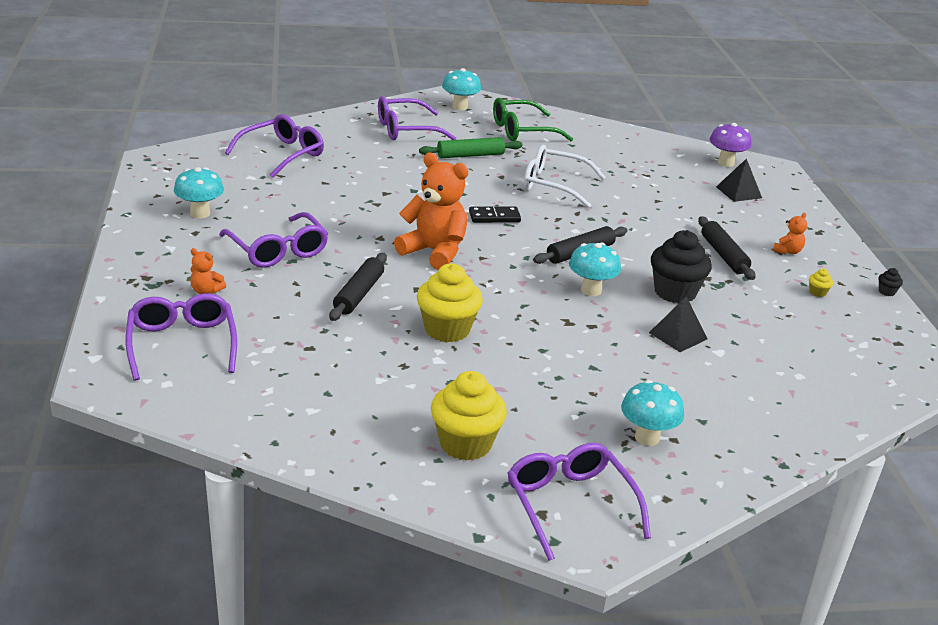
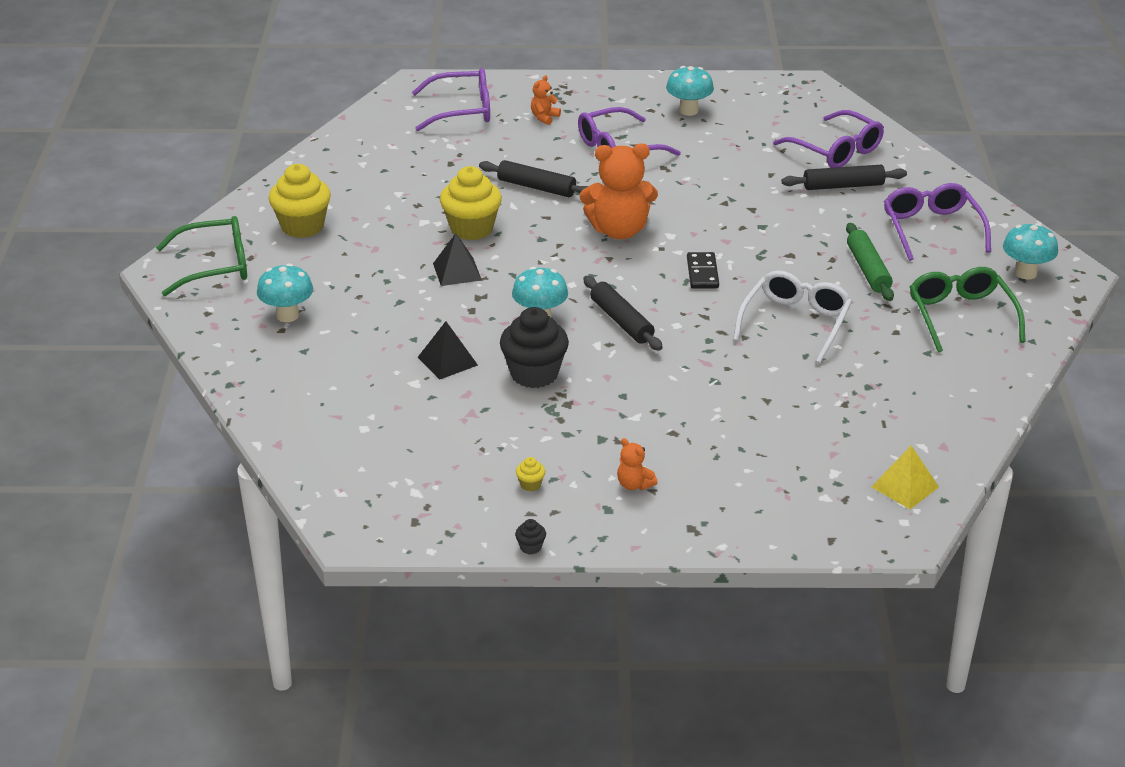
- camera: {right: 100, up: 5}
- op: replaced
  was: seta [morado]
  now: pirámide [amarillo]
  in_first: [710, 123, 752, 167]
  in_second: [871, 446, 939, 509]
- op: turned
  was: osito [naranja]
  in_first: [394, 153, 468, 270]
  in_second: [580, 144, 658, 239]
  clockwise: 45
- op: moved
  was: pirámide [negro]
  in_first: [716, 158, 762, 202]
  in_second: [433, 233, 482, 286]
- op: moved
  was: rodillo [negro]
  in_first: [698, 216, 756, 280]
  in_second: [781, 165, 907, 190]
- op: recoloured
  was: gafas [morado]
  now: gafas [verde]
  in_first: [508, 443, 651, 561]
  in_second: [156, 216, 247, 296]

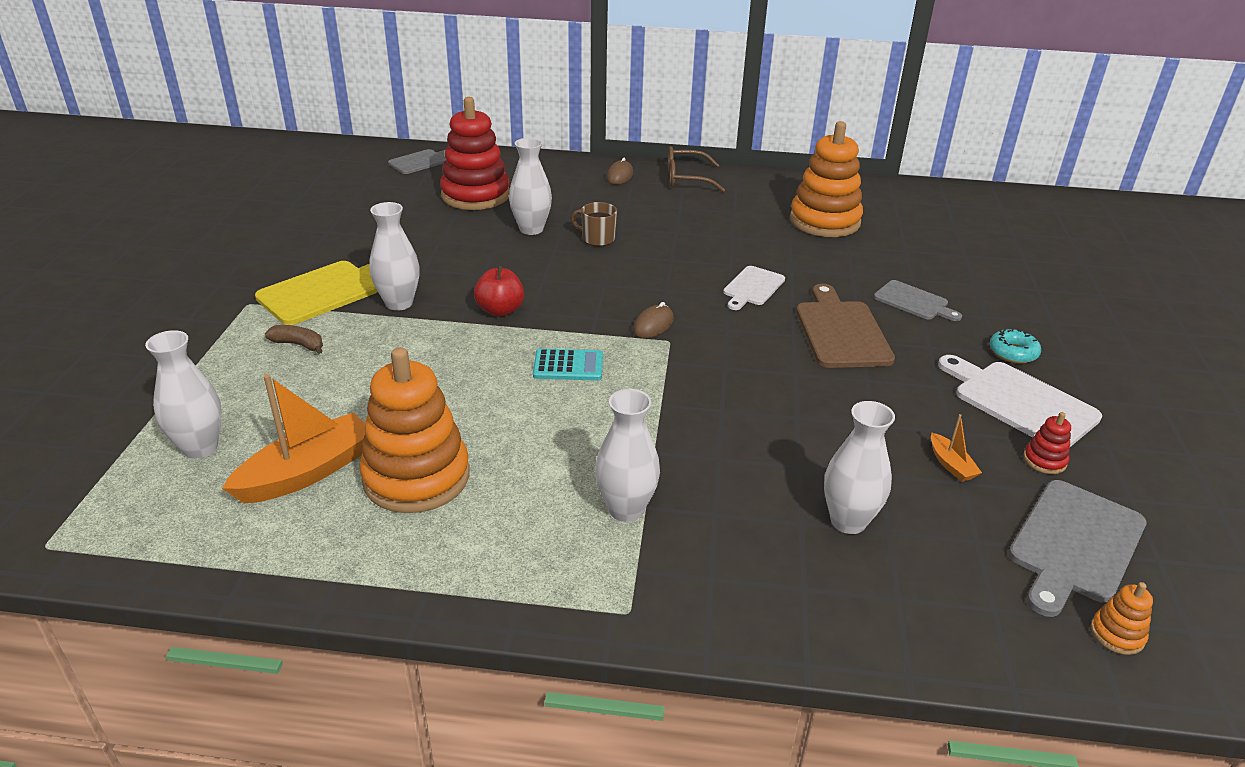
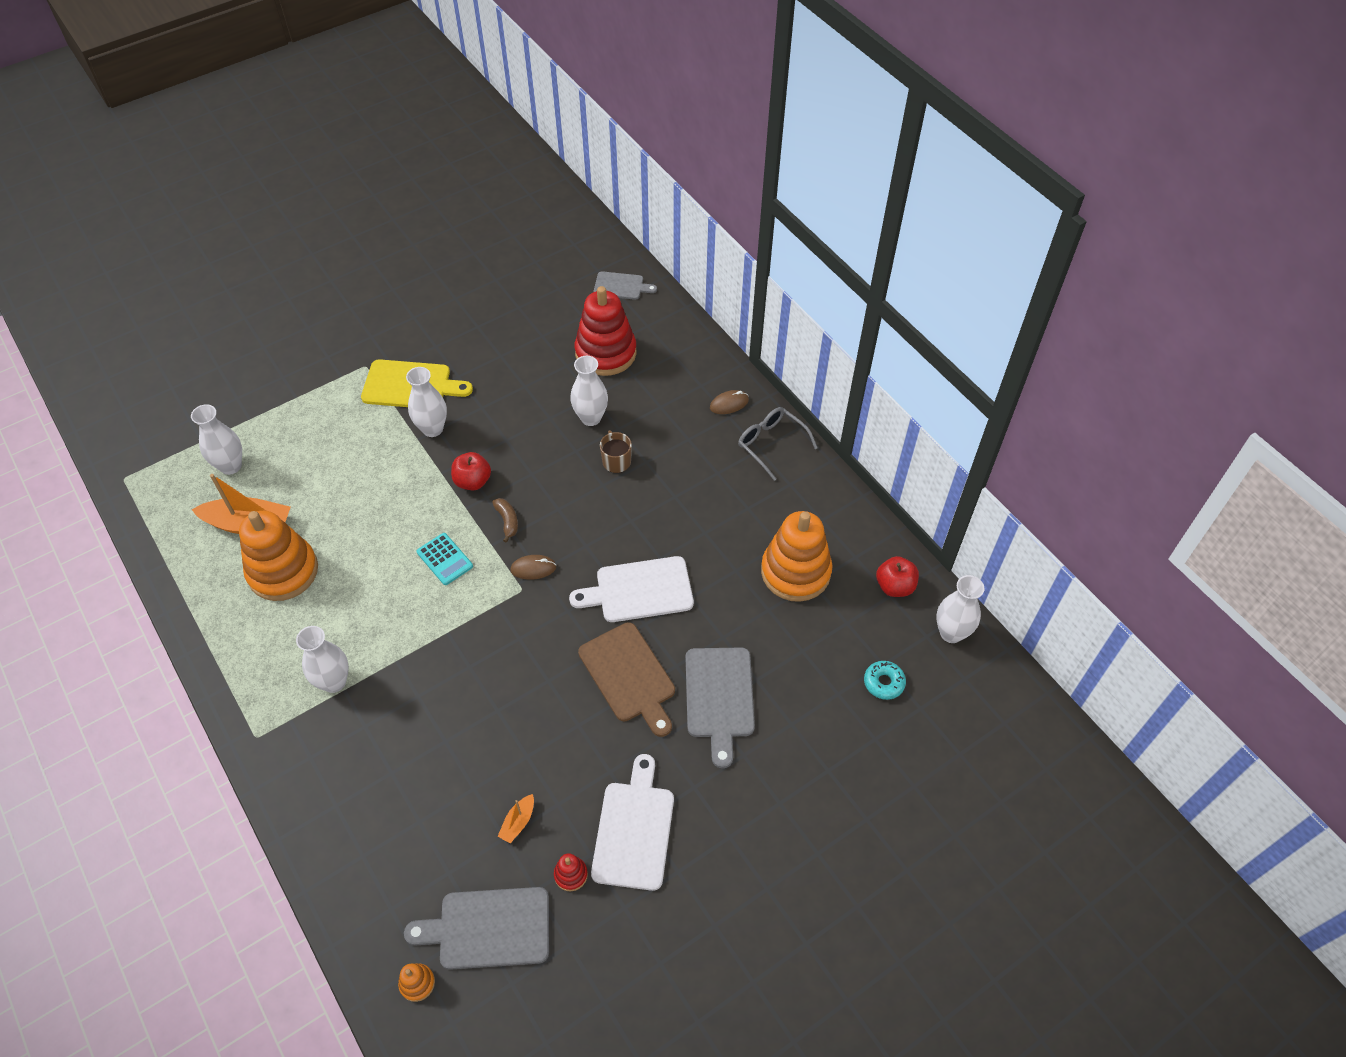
- camera: {right: 50, up: 20}
- op: recoloured
  was: gafas [marrón]
  now: gafas [gris]
  in_first: [668, 146, 725, 192]
  in_second: [738, 407, 817, 481]
- op: resized
  was: tabla de cortar [blanco]
  in_first: [723, 266, 785, 310]
  in_second: [569, 556, 694, 622]
  ratio: 1.63
- op: resized
  was: tabla de cortar [gris]
  in_first: [874, 280, 962, 321]
  in_second: [686, 648, 755, 768]
  ratio: 1.63
- op: turned
  was: tabla de cortar [marrón]
  in_first: [796, 284, 895, 368]
  in_second: [578, 622, 675, 737]
  clockwise: 105
- op: moved
  was: plátano [marrón]
  in_first: [265, 325, 323, 354]
  in_second: [492, 498, 518, 543]
- op: moved
  was: rosquilla [turquesa]
  in_first: [990, 329, 1041, 364]
  in_second: [864, 661, 906, 700]
- op: moved
  was: florero [blanco]
  in_first: [824, 401, 895, 534]
  in_second: [936, 575, 984, 643]
- op: added
  now: manzana [rojo]
  in_second: [876, 556, 919, 597]

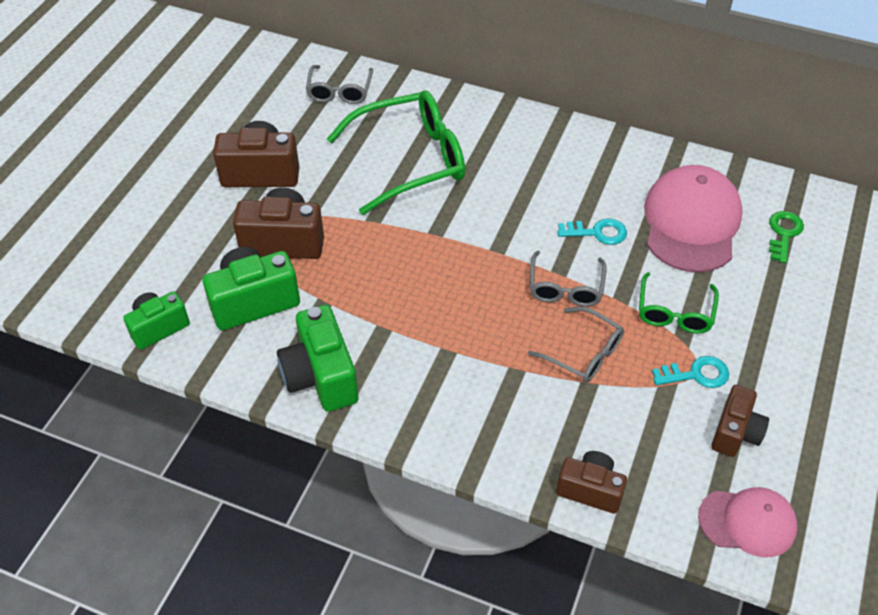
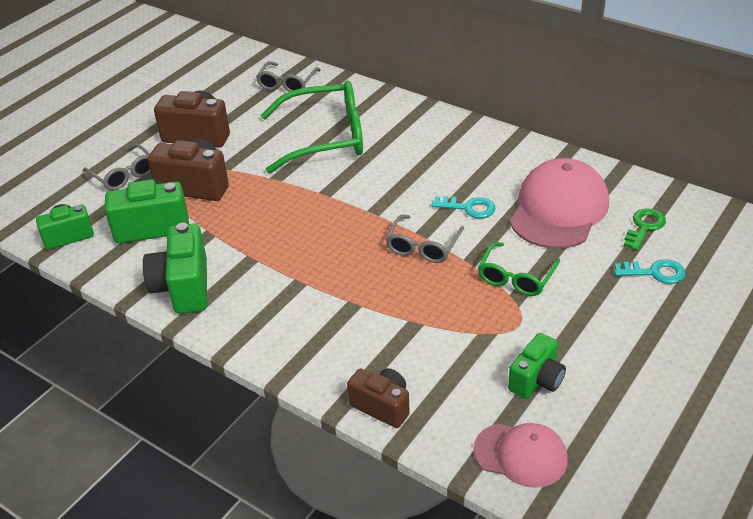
- camera: {right: 15, up: -10}
- op: moved
  was: gafas [gris]
  in_first: [528, 307, 624, 383]
  in_second: [83, 144, 151, 191]
- op: moved
  was: llave [turquesa]
  in_first: [652, 356, 729, 388]
  in_second: [614, 259, 685, 284]
- op: recoloured
  was: cámara [marrón]
  now: cámara [verde]
  in_first: [711, 385, 769, 457]
  in_second: [508, 333, 566, 399]

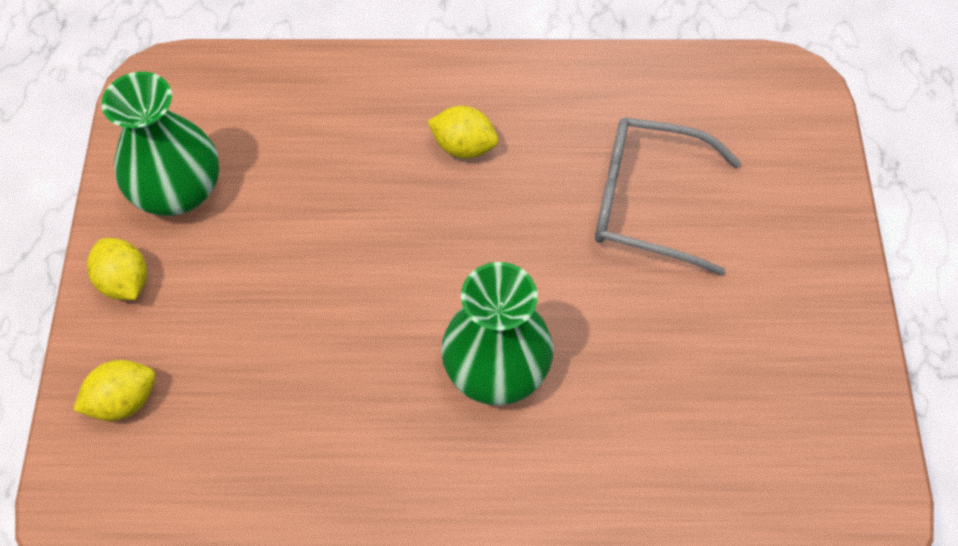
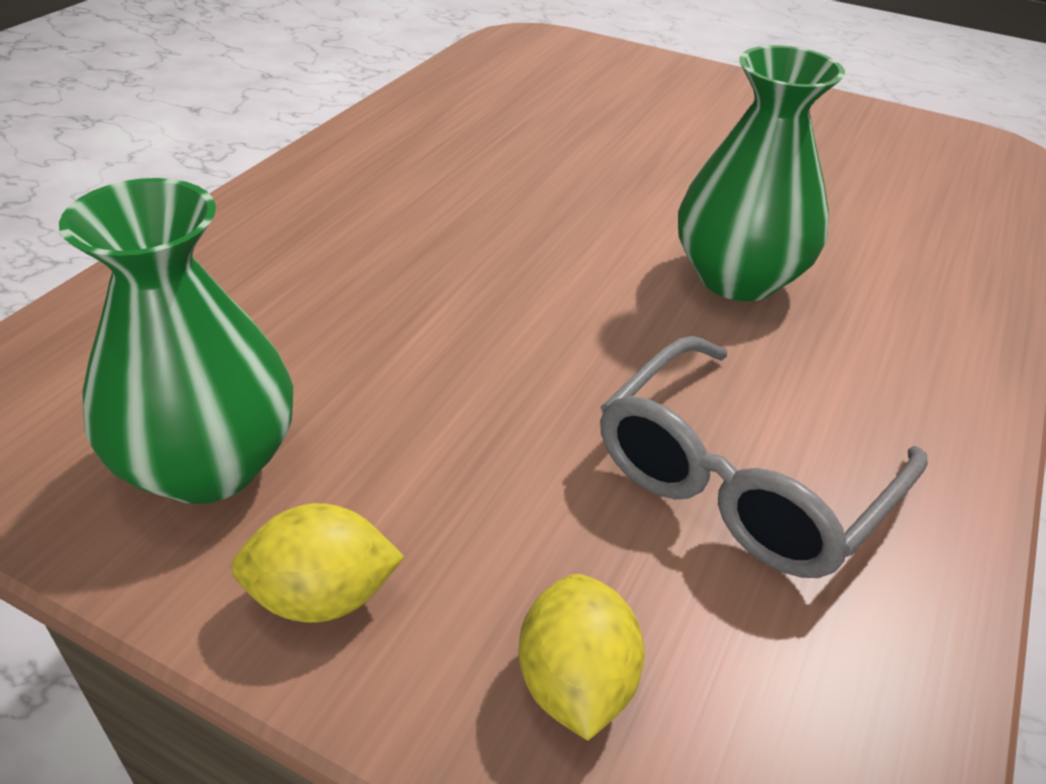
- camera: {right: -65, up: -20}
- op: removed
  was: limón [amarillo]
  in_first: [427, 106, 498, 159]
- op: moved
  was: gafas [gris]
  in_first: [595, 117, 741, 276]
  in_second: [600, 336, 928, 578]

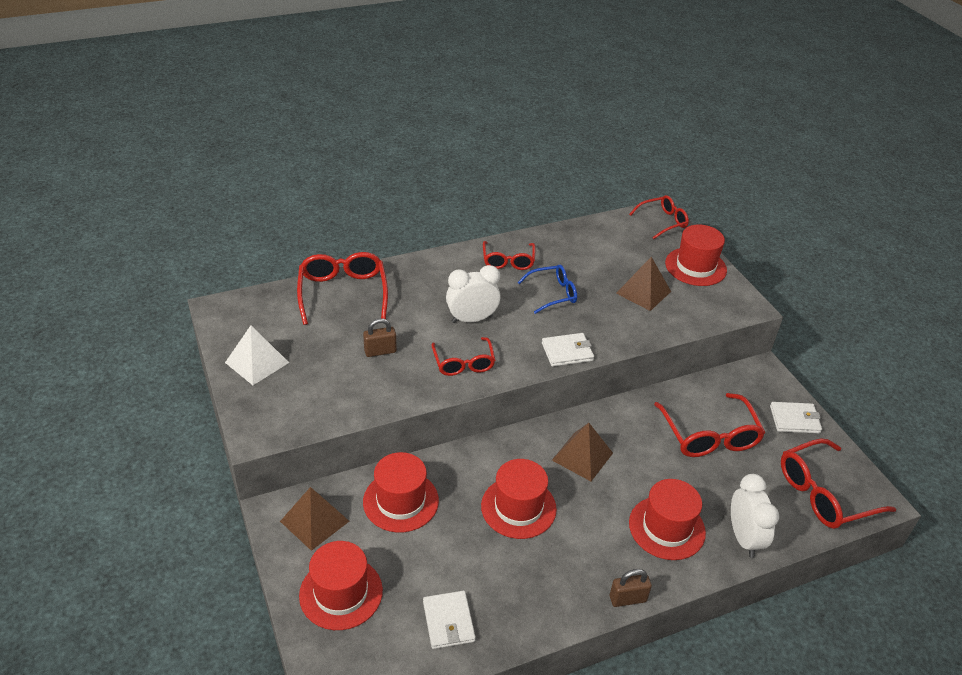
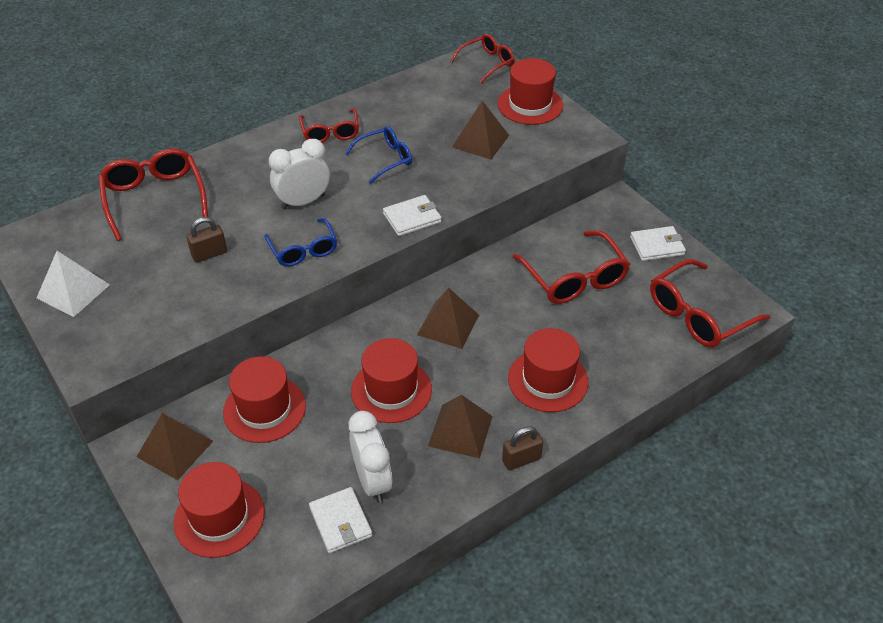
- camera: {right: -10, up: 5}
- op: recoloured
  was: gafas [rojo]
  now: gafas [azul]
  in_first: [431, 337, 495, 376]
  in_second: [264, 218, 337, 266]
- op: moved
  was: despertador [blanco]
  in_first: [731, 474, 779, 558]
  in_second: [349, 411, 392, 503]
- op: added
  now: pirámide [marrón]
  in_second: [428, 395, 493, 458]

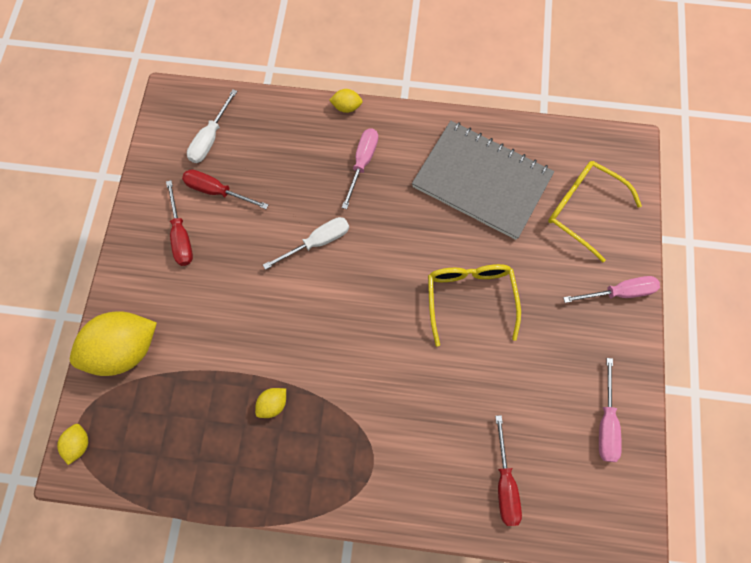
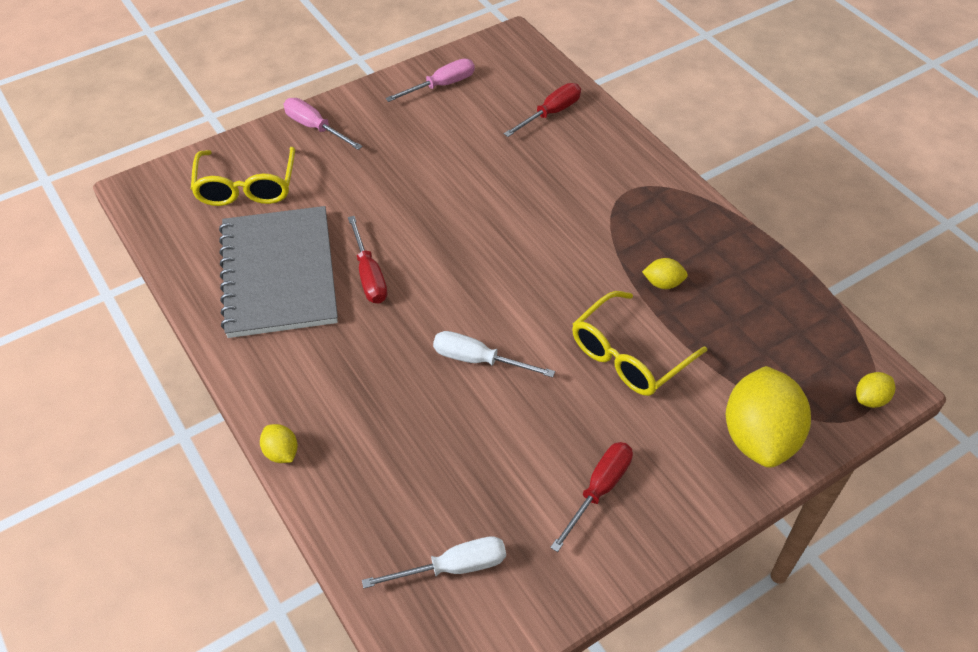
- camera: {right: -130, up: -20}
- op: removed
  was: destornillador [rosa]
  in_first: [342, 128, 378, 209]
- op: moved
  was: destornillador [rojo]
  in_first: [182, 169, 268, 209]
  in_second: [348, 216, 387, 304]
- op: moved
  was: gafas [amarillo]
  in_first: [428, 264, 521, 347]
  in_second: [572, 291, 707, 396]
- op: turned
  was: limón [amarillo]
  in_first: [70, 312, 157, 376]
  in_second: [726, 366, 811, 468]
  clockwise: 75

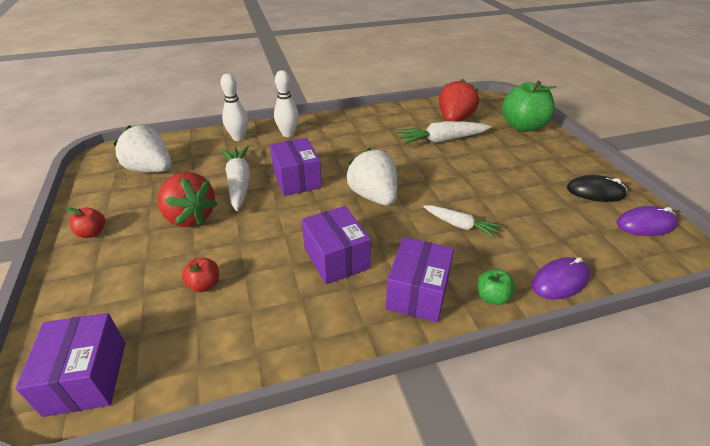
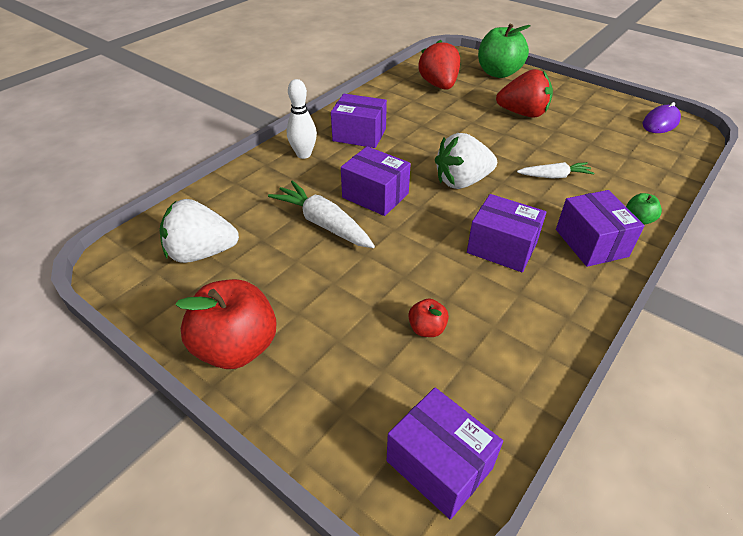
- camera: {right: -35, up: 5}
- op: removed
  was: bolo [blanco]
  in_first: [220, 74, 248, 141]
- op: removed
  was: zanahoria [blanco]
  in_first: [396, 121, 491, 145]
- op: turned
  was: fresa [blanco]
  in_first: [346, 148, 397, 205]
  in_second: [435, 133, 497, 189]
  clockwise: -45
- op: moved
  was: fresa [rojo]
  in_first: [158, 172, 217, 227]
  in_second: [496, 69, 553, 118]
- op: removed
  was: ratón [negro]
  in_first: [567, 175, 627, 202]
- op: resized
  was: manzana [rojo]
  in_first: [67, 207, 105, 238]
  in_second: [176, 279, 277, 369]
  ratio: 2.16
- op: removed
  was: ratón [morado]
  in_first: [532, 257, 590, 300]
- op: added
  now: caja [morado]
  in_second: [331, 94, 387, 148]

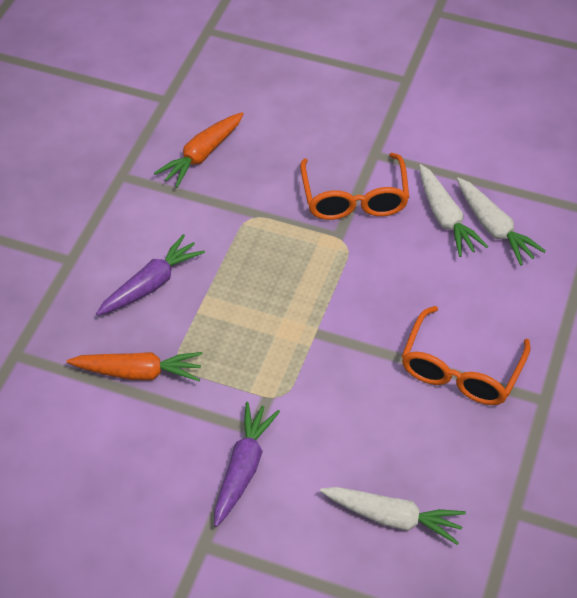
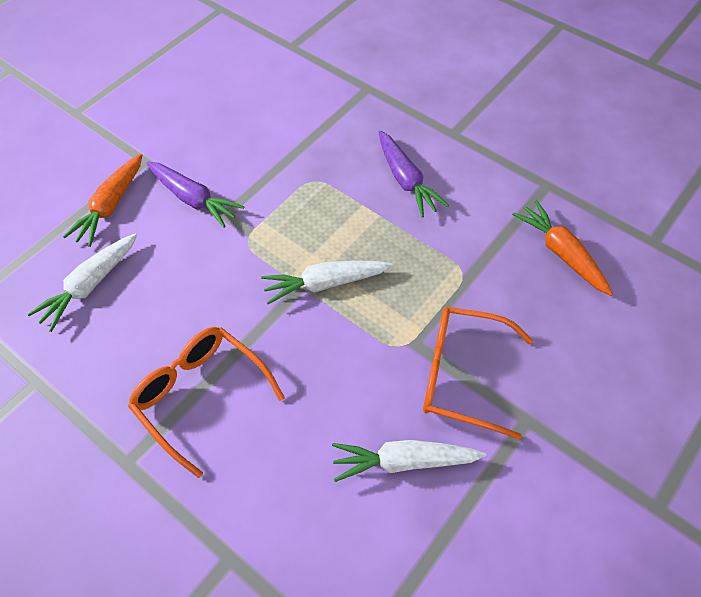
- camera: {right: 110, up: 5}
- op: moved
  was: zanahoria [blanco]
  in_first: [457, 178, 546, 266]
  in_second: [261, 260, 393, 304]
- op: moved
  was: zanahoria [naranja]
  in_first: [67, 352, 202, 381]
  in_second: [63, 154, 142, 247]

